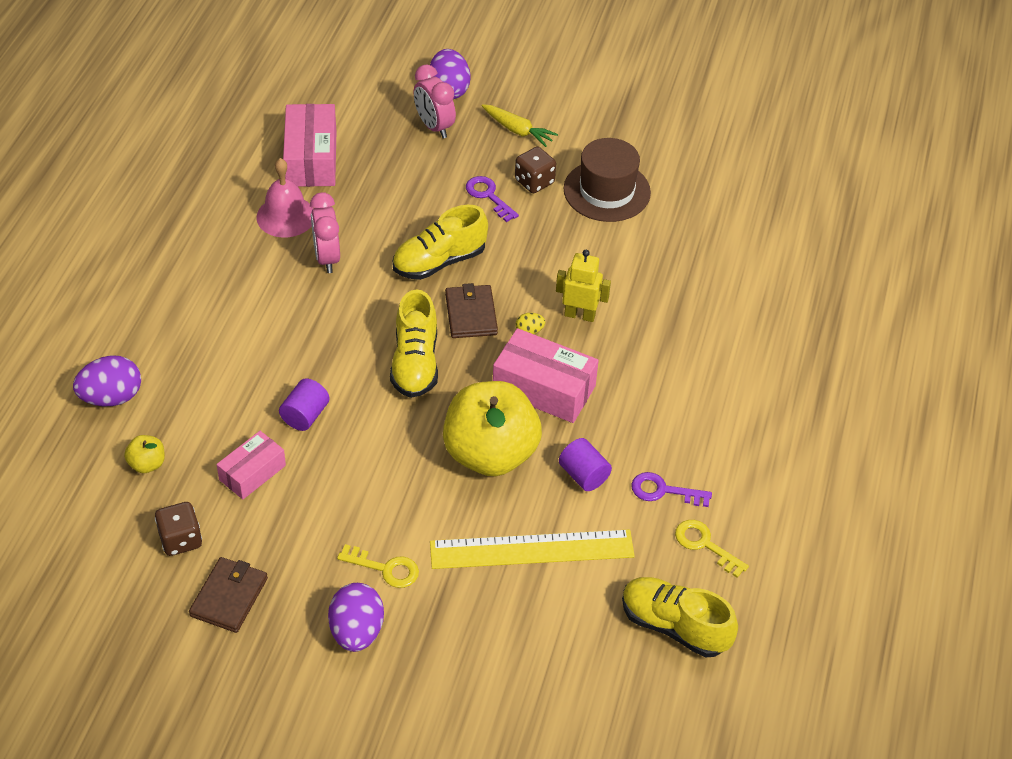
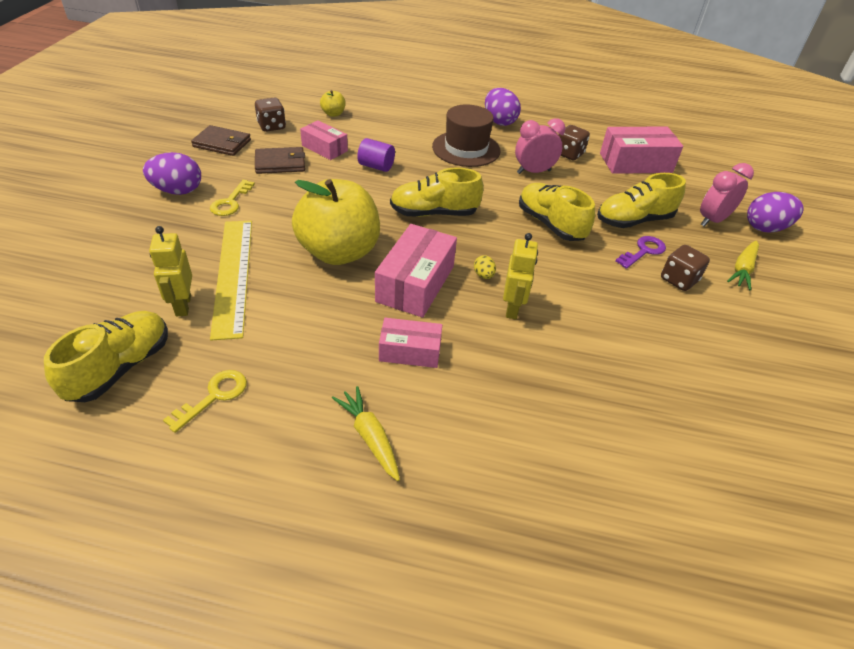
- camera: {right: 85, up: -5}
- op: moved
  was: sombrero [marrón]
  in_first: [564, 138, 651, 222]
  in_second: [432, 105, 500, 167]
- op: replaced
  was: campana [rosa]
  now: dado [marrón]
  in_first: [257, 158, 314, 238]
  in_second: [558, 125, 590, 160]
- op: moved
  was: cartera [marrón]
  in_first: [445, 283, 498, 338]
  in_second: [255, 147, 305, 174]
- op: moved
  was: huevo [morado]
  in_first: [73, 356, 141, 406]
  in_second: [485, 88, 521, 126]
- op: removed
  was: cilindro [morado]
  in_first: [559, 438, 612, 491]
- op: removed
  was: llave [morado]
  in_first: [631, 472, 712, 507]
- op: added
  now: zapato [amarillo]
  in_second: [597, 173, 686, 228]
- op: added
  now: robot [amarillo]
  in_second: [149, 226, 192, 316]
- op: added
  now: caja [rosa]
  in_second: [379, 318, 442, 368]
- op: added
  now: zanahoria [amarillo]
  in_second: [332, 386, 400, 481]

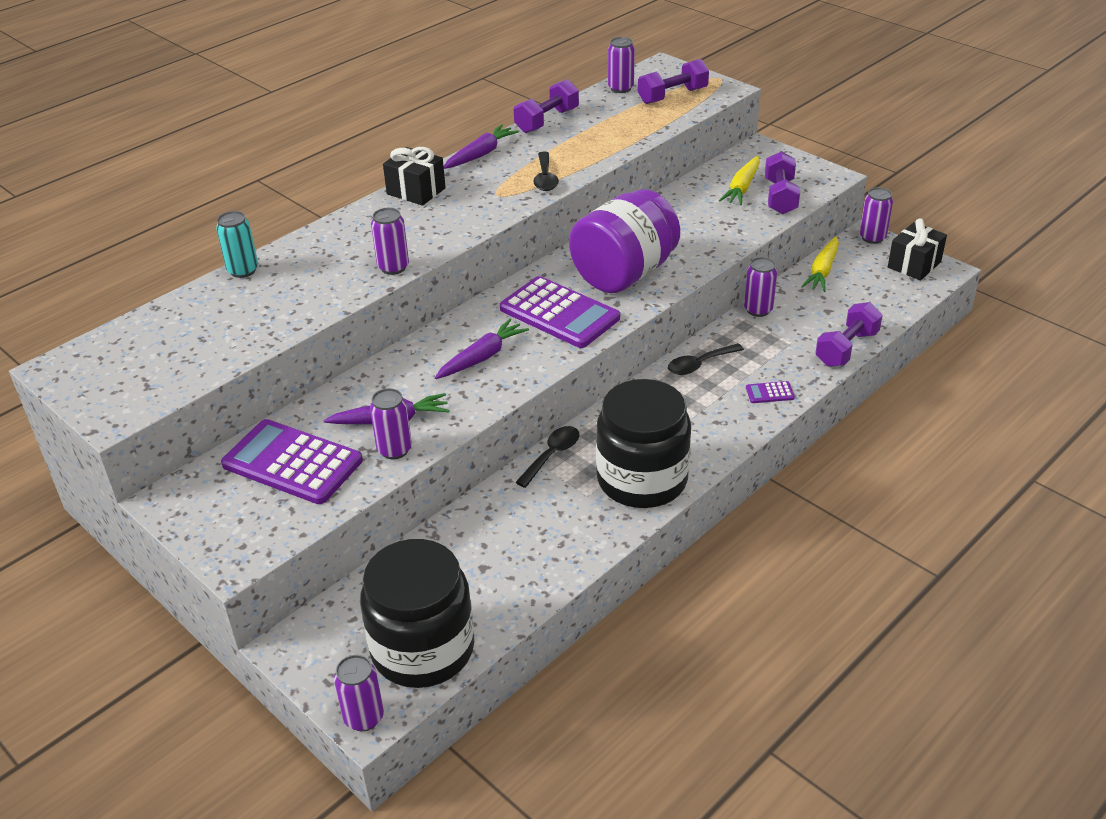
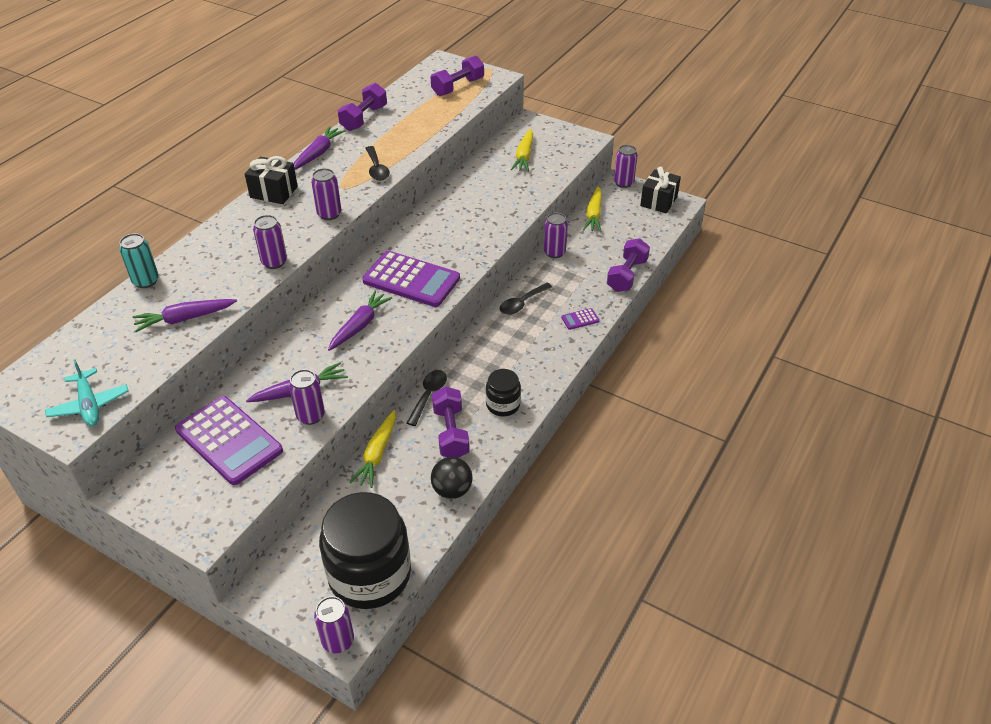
- camera: {right: -15, up: 5}
- op: moved
  was: lata [morado]
  in_first: [608, 37, 635, 93]
  in_second: [311, 168, 341, 220]
- op: moved
  was: mancuerna [morado]
  in_first: [765, 151, 800, 215]
  in_second: [432, 386, 470, 458]
- op: removed
  was: tarro [morado]
  in_first: [569, 189, 680, 293]
- op: resized
  was: tarro [negro]
  in_first: [596, 379, 691, 508]
  in_second: [486, 369, 521, 417]
  ratio: 0.48
- op: turned
  was: calculadora [morado]
  in_first: [221, 419, 363, 504]
  in_second: [175, 396, 283, 485]
  clockwise: -150
- op: added
  now: zanahoria [morado]
  in_second: [133, 299, 237, 332]
- op: added
  now: avión [turquesa]
  in_second: [45, 359, 129, 426]
- op: added
  now: zanahoria [amarillo]
  in_second: [349, 410, 396, 488]
- op: added
  now: pelota [negro]
  in_second: [431, 457, 473, 499]

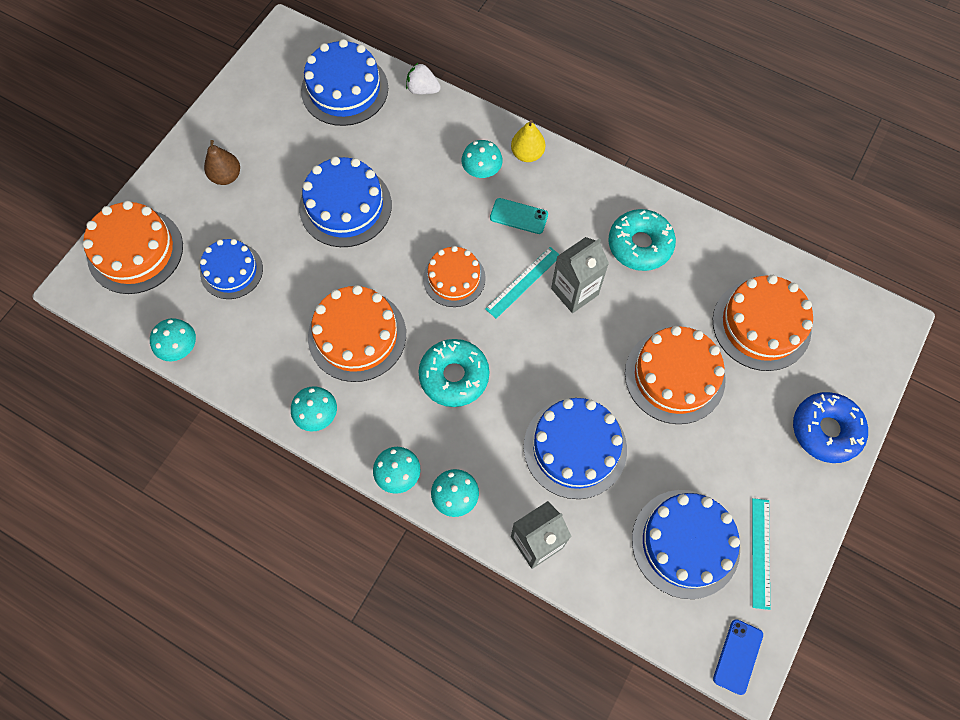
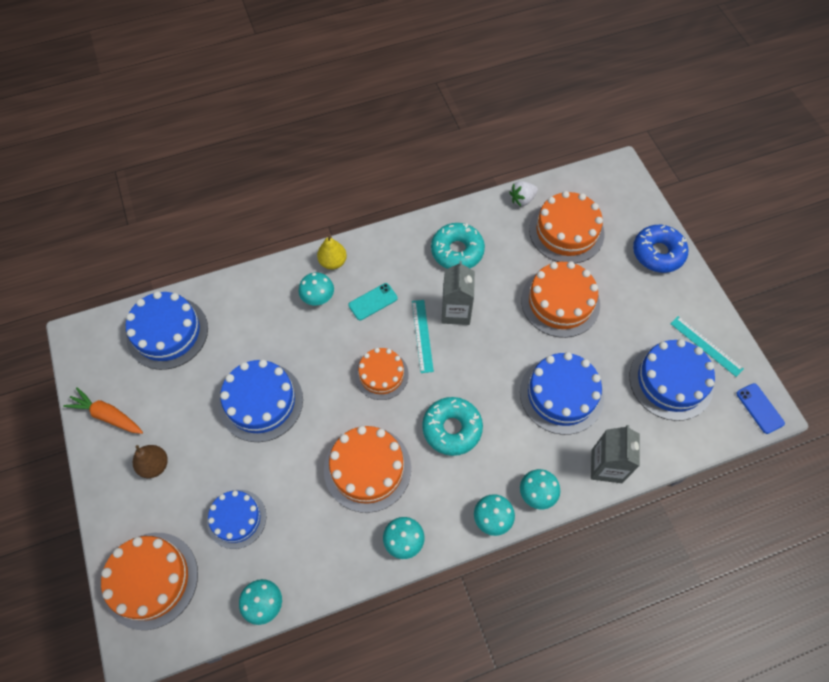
- camera: {right: -50, up: -5}
- op: moved
  was: fresa [blanco]
  in_first: [406, 63, 441, 94]
  in_second: [509, 181, 538, 206]
- op: added
  now: zanahoria [naranja]
  in_second: [63, 387, 143, 434]

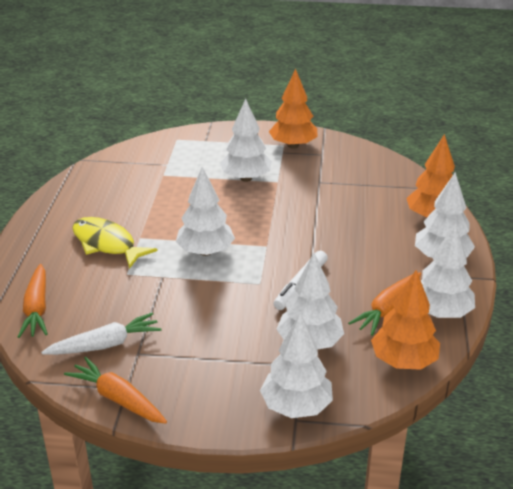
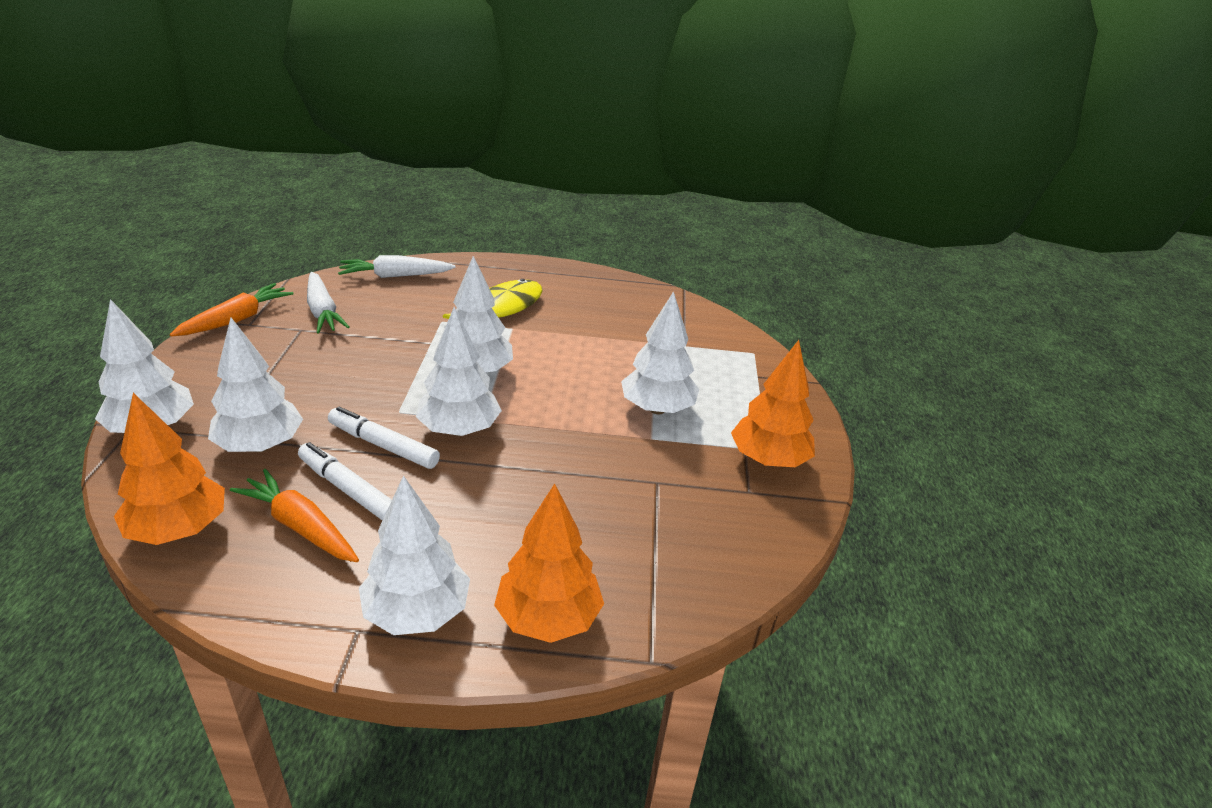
- camera: {right: 85, up: 0}
- op: moved
  was: árbol [blanco]
  in_first: [421, 223, 475, 318]
  in_second: [416, 307, 502, 436]
- op: recoloured
  was: zanahoria [naranja]
  now: zanahoria [blanco]
  in_first: [18, 264, 48, 338]
  in_second: [338, 255, 456, 278]
- op: added
  now: rotulador [blanco]
  in_second: [298, 442, 392, 521]

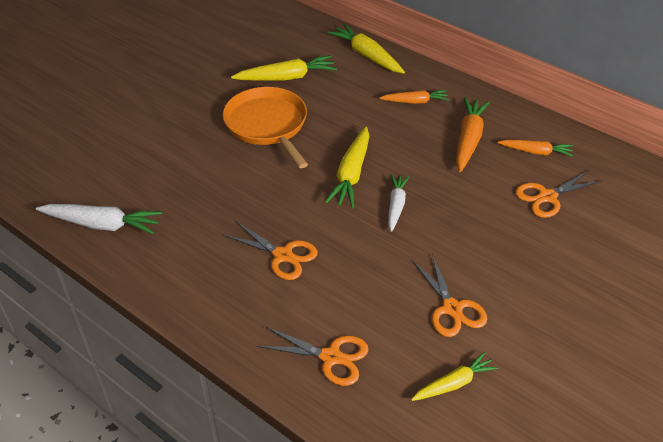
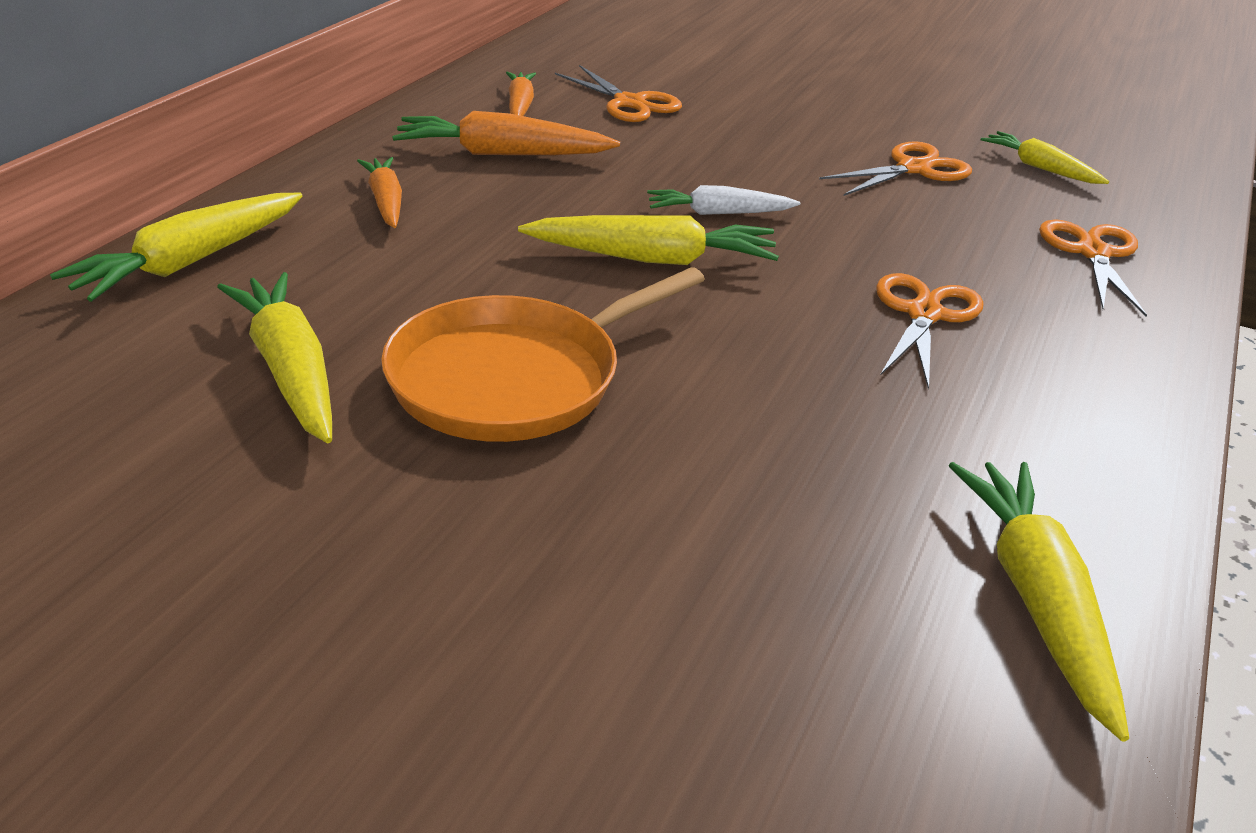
- camera: {right: -105, up: -10}
- op: recoloured
  was: zanahoria [blanco]
  now: zanahoria [amarillo]
  in_first: [36, 204, 162, 234]
  in_second: [949, 462, 1129, 742]

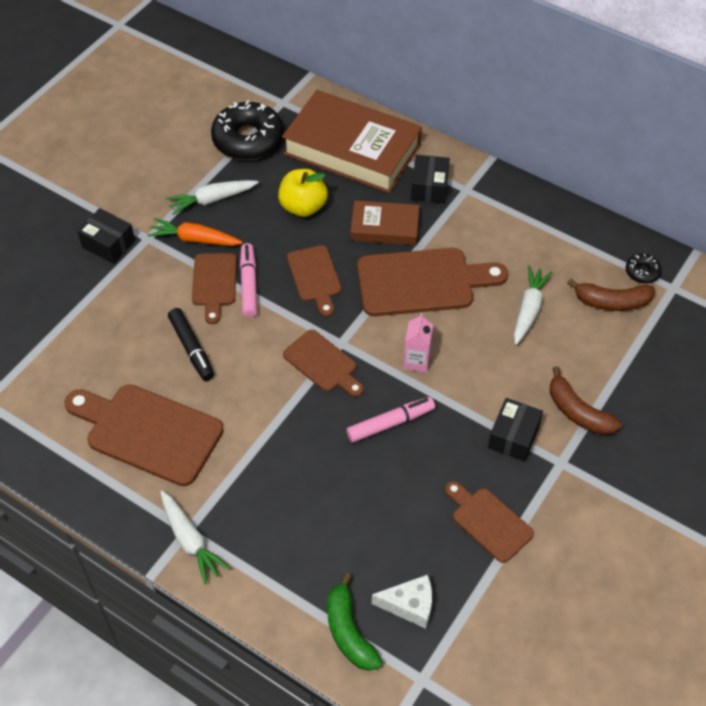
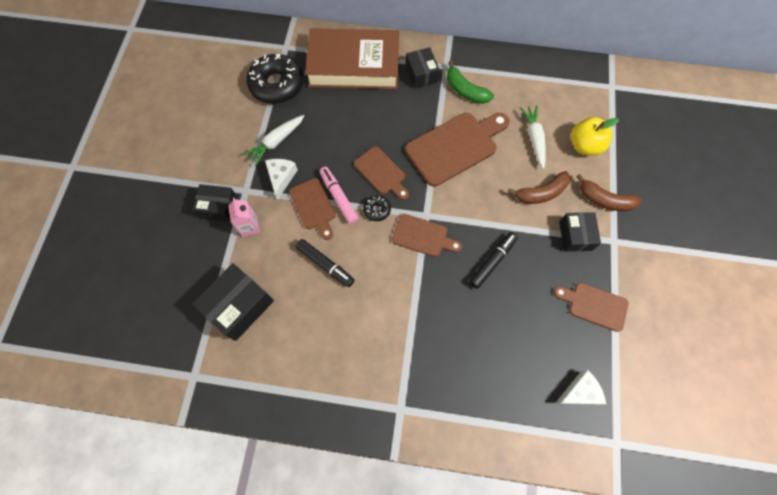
- camera: {right: -25, up: 15}
- op: moved
  was: manzana [amarillo]
  in_first: [278, 169, 328, 217]
  in_second: [571, 117, 619, 155]
- op: removed
  was: libro [marrón]
  in_first: [350, 200, 420, 245]
- op: replaced
  was: zanahoria [naranja]
  now: queso [blanco]
  in_first: [147, 218, 243, 246]
  in_second: [265, 159, 298, 199]
- op: moved
  was: rosquilla [negro]
  in_first: [626, 254, 662, 284]
  in_second: [363, 195, 391, 221]
- op: moved
  was: plátano [marrón]
  in_first: [567, 279, 655, 311]
  in_second: [508, 171, 571, 204]
- op: moved
  was: cartón de leche [rosa]
  in_first: [403, 313, 433, 373]
  in_second: [228, 198, 260, 237]
- op: removed
  was: tabla de cortar [marrón]
  in_first: [65, 384, 224, 486]
- op: recoloured
  was: rotulador [rosa]
  now: rotulador [negro]
  in_first: [346, 397, 435, 442]
  in_second: [469, 232, 518, 289]
- op: removed
  was: zanahoria [blanco]
  in_first: [160, 491, 230, 584]
- op: moved
  was: plátano [verde]
  in_first: [327, 573, 382, 671]
  in_second: [447, 61, 494, 104]
- op: added
  now: caja [negro]
  in_second: [192, 263, 274, 341]

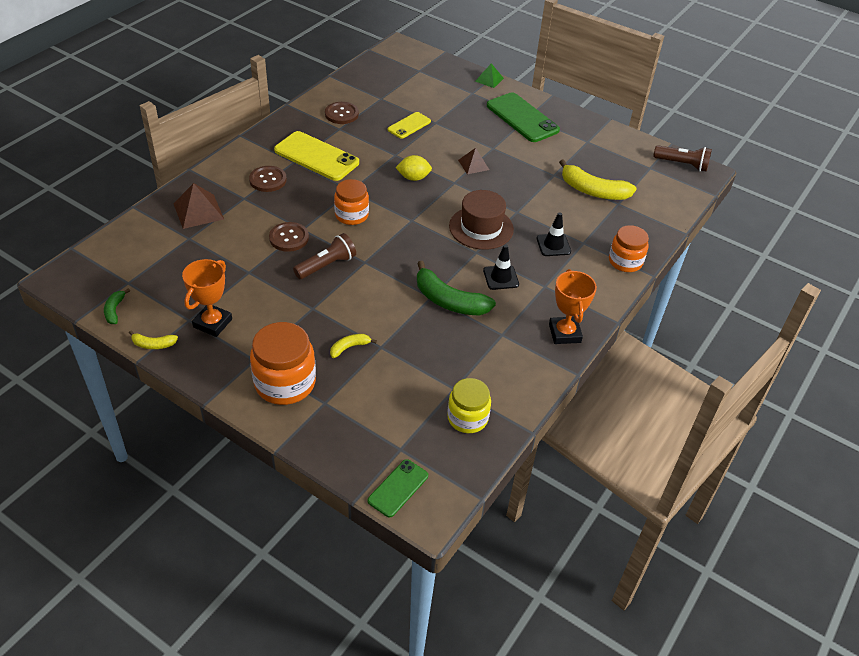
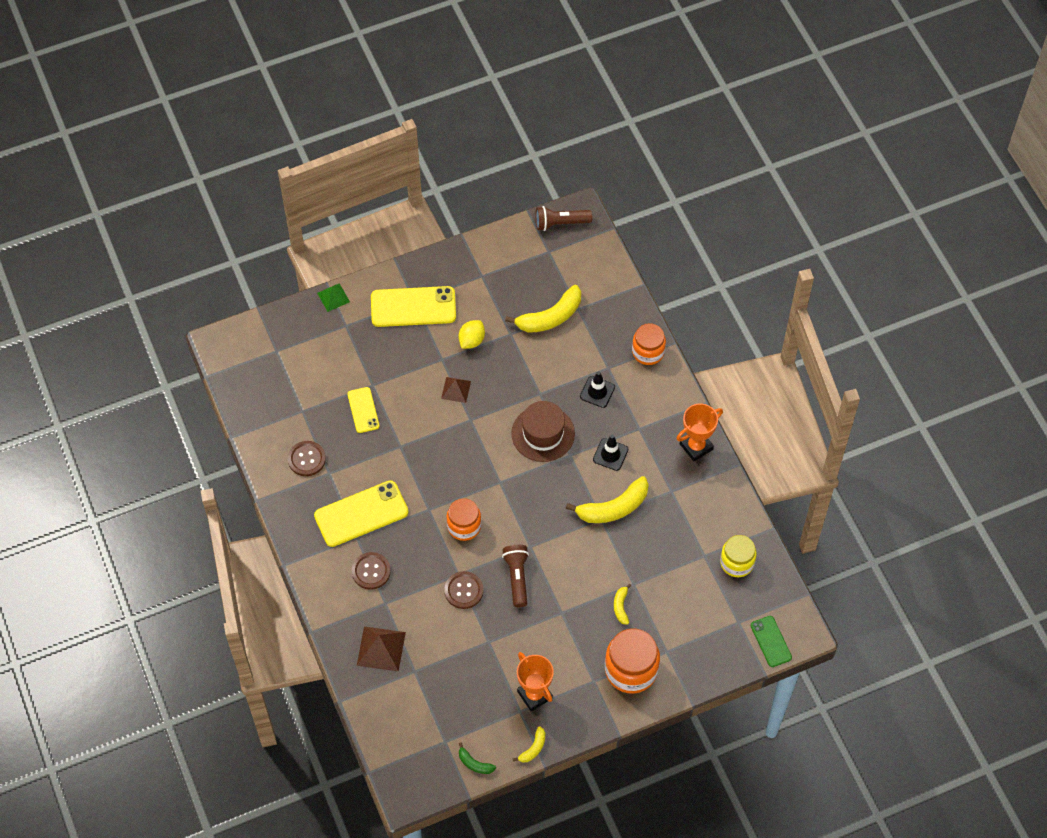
- camera: {right: -55, up: 15}
- op: recoloured
  was: móvil [verde]
  now: móvil [amarillo]
  in_first: [487, 92, 560, 142]
  in_second: [371, 286, 456, 327]
- op: turned
  was: lámpara de mano [marrón]
  in_first: [653, 145, 712, 172]
  in_second: [535, 206, 592, 231]
  clockwise: -150
- op: moved
  was: limón [amarillo]
  in_first: [395, 155, 432, 181]
  in_second: [458, 320, 485, 349]
- op: recoloured
  was: plátano [verde]
  now: plátano [amarillo]
  in_first: [417, 261, 496, 316]
  in_second: [566, 476, 649, 523]
- op: turned
  was: trofeo [naranja]
  in_first: [549, 269, 597, 344]
  in_second: [676, 403, 723, 461]
  clockwise: -60

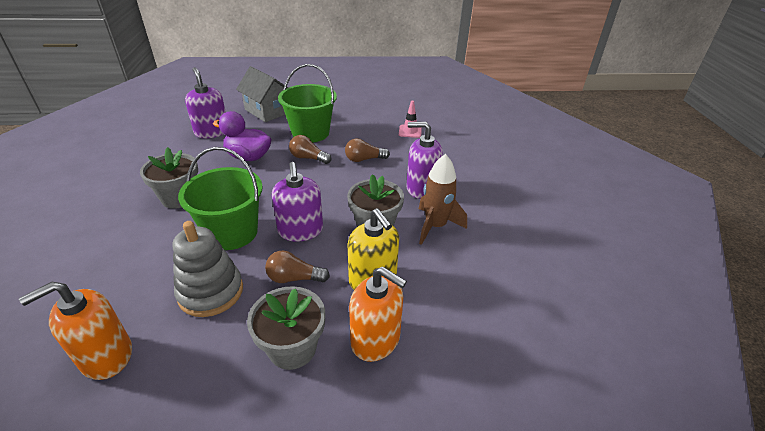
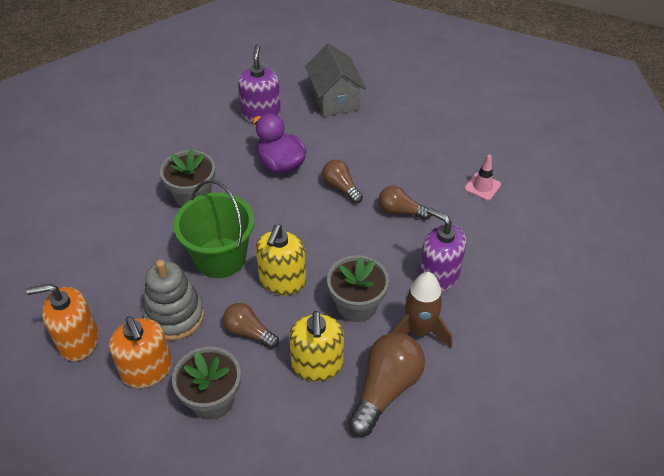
- camera: {right: 30, up: 10}
- op: removed
  was: balde [verde]
  in_first: [278, 64, 337, 143]
- op: recoloured
  was: dispensador de jabón [morado]
  now: dispensador de jabón [amarillo]
  in_first: [272, 162, 323, 242]
  in_second: [256, 225, 306, 295]
- op: moved
  was: dispensador de jabón [naranja]
  in_first: [349, 266, 407, 362]
  in_second: [109, 316, 172, 388]
- op: added
  now: bombilla [marrón]
  in_second: [348, 332, 425, 437]

